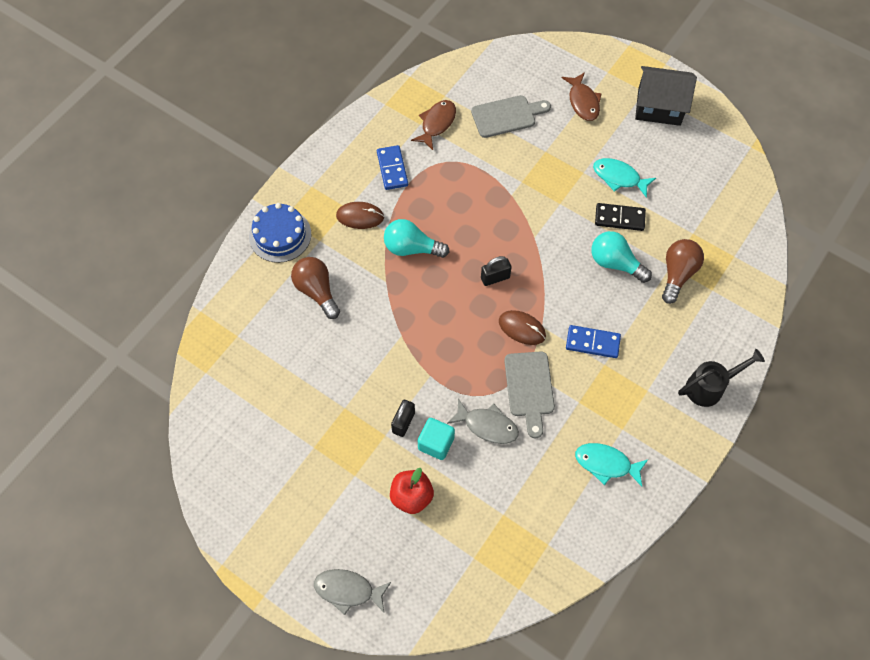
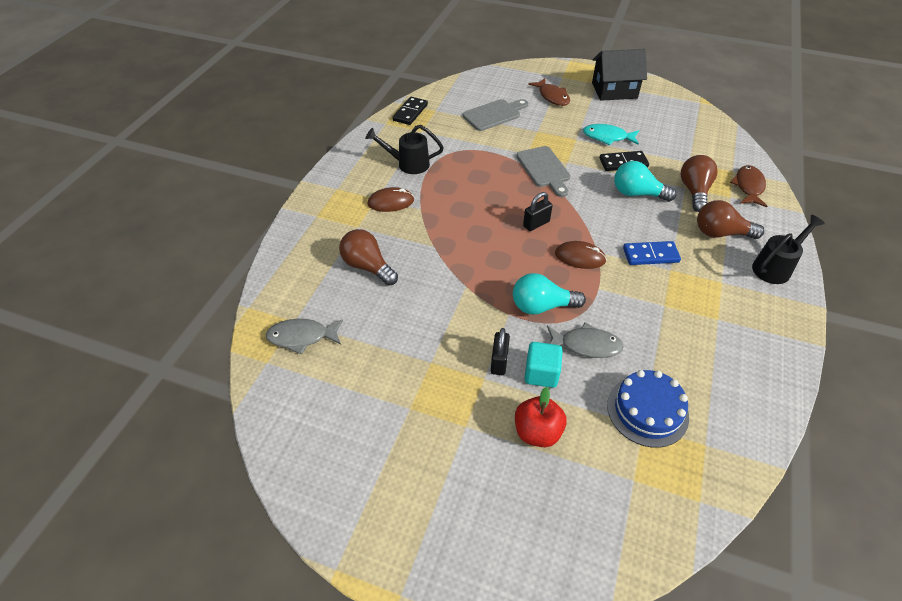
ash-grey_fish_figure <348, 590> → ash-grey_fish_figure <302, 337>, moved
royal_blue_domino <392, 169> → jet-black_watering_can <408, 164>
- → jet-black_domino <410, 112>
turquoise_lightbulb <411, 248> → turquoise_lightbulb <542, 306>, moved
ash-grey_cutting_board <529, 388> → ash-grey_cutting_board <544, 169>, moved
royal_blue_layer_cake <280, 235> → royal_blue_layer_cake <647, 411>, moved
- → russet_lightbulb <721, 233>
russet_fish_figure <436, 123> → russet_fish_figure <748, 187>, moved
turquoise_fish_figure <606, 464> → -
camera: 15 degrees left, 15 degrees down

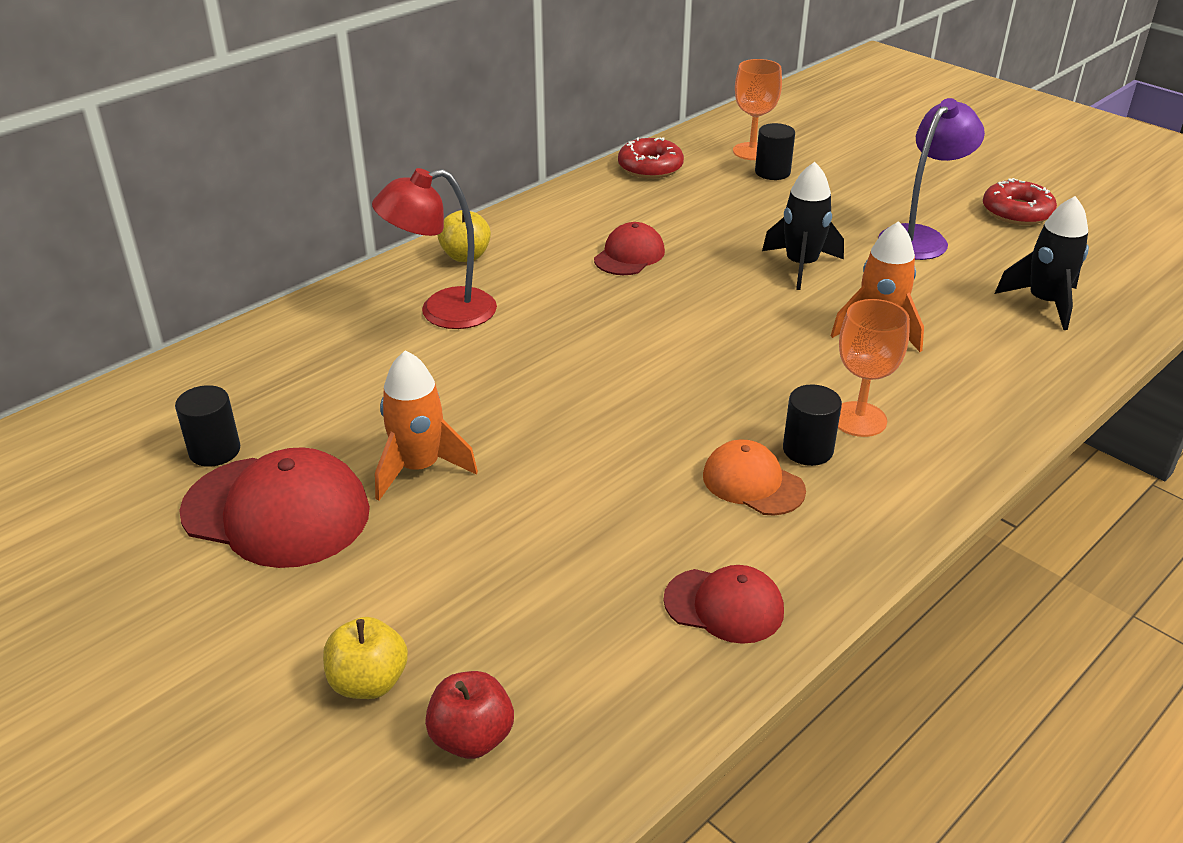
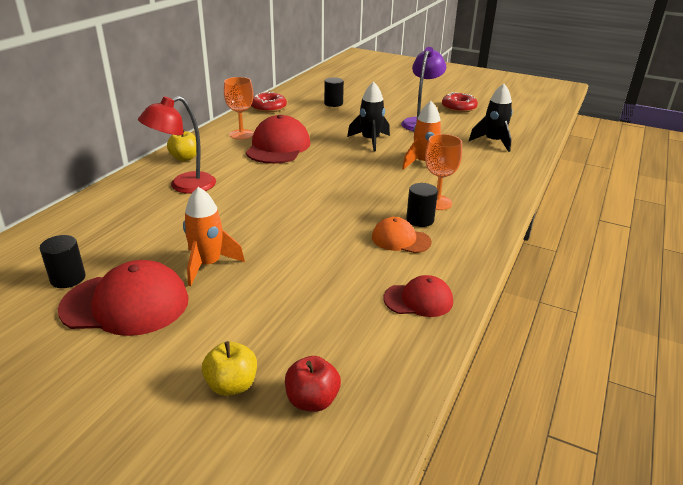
orange_chalice <752, 151> → orange_chalice <241, 134>, moved
scarlet_cap <629, 255> → scarlet_cap <278, 147>, x1.73
camera: 20 degrees left, 5 degrees down

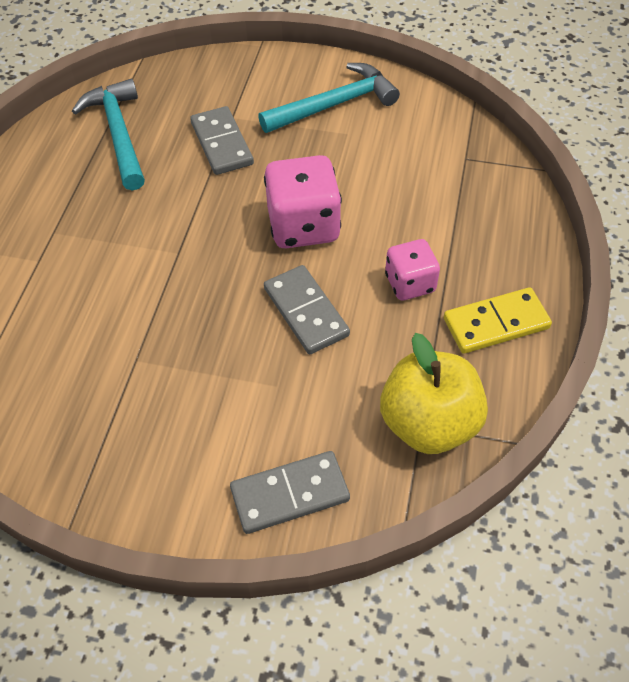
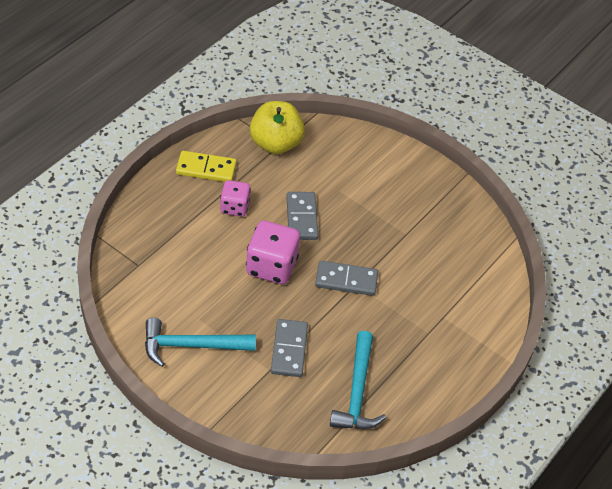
ash-grey_domino <290, 494> → ash-grey_domino <346, 280>, moved
camera: 160 degrees left, 5 degrees down

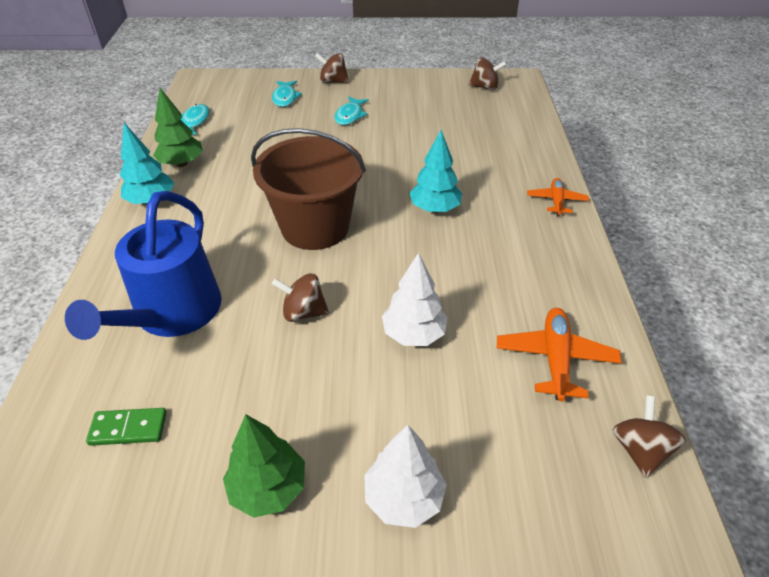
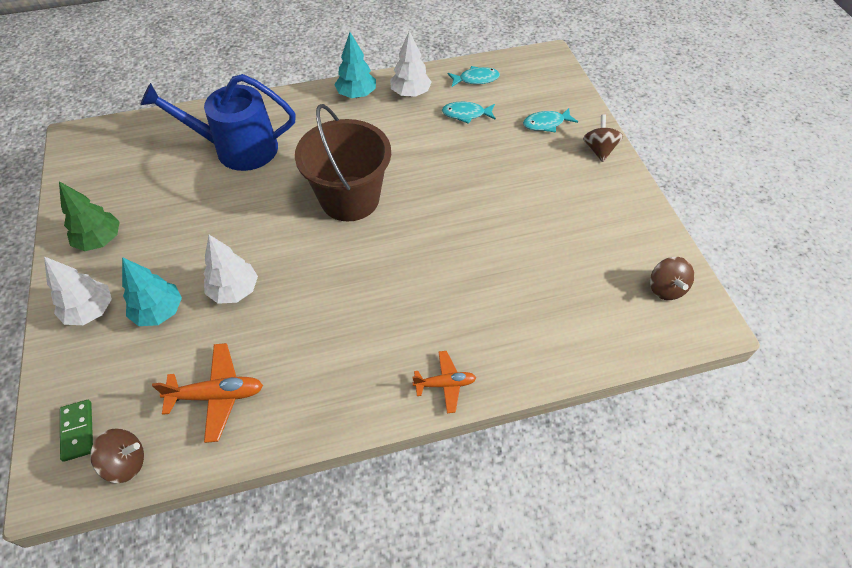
emerald_domino <128, 428> → emerald_domino <77, 431>, moved
turquoise_tree <434, 208> → turquoise_tree <159, 312>, moved
emerald_tree <182, 163> → snow-white_tree <410, 93>
turquoise_fish_figure <350, 116> → turquoise_fish_figure <466, 114>, moved
russet_spinning_top <303, 312> → -
camera: 75 degrees right, 10 degrees up

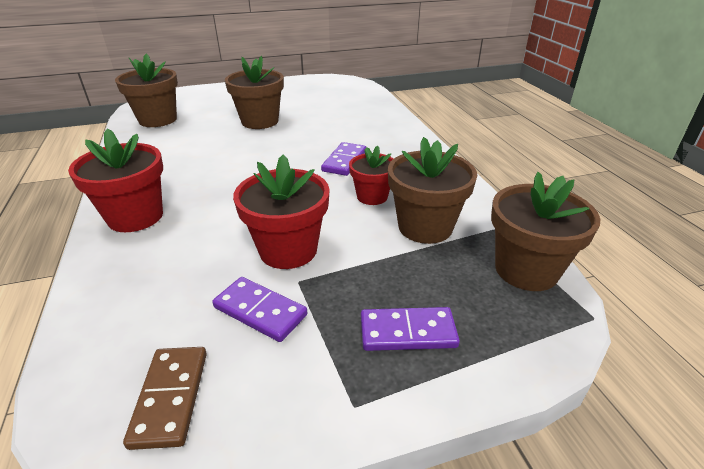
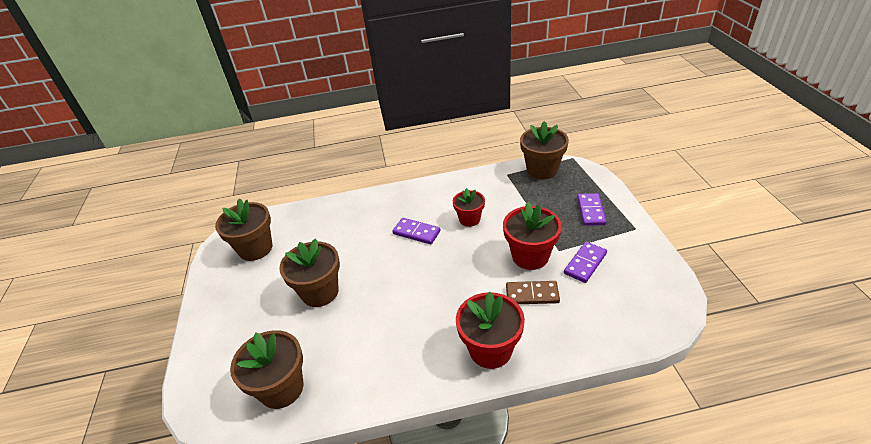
russet_potted_plant <425, 227> → russet_potted_plant <255, 248>, moved
russet_domino <170, 397> → russet_domino <532, 294>, moved
camera: 80 degrees left, 5 degrees up

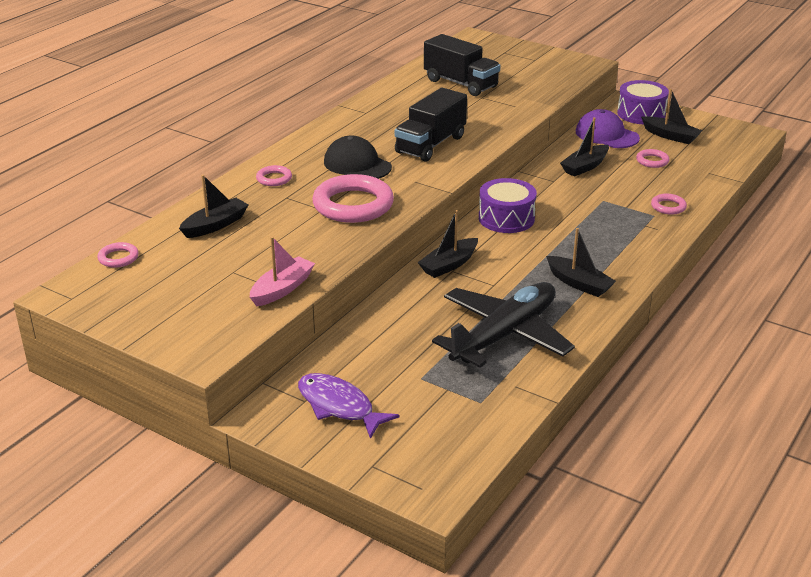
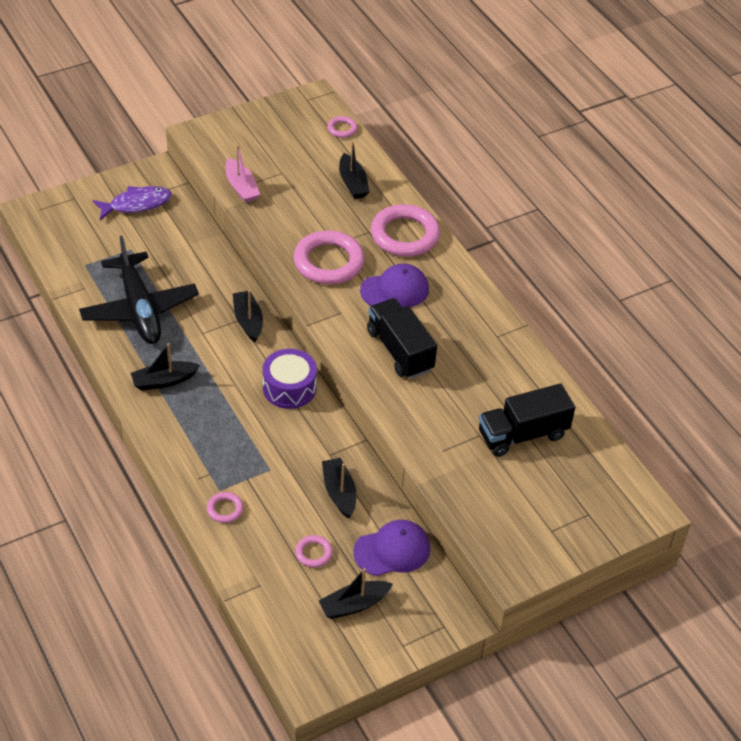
jet-black_cap <357, 165> → royal_purple_cap <395, 290>
rosy_torus <274, 178> → rosy_torus <404, 235>, x2.17
royal_purple_drum <641, 114> → -
camera: 115 degrees right, 15 degrees up

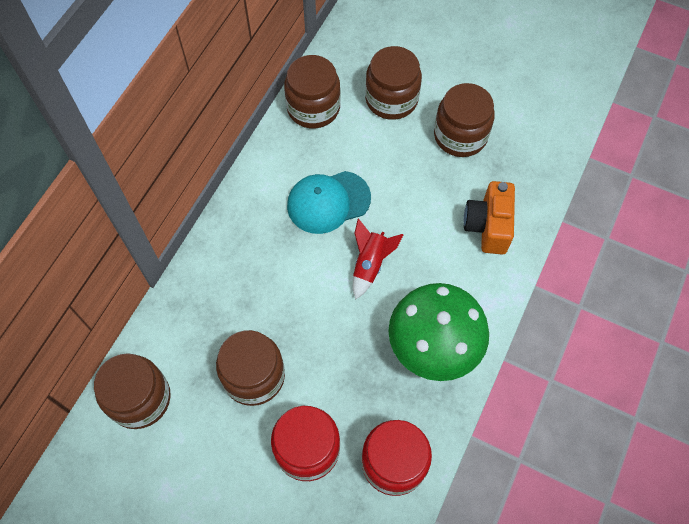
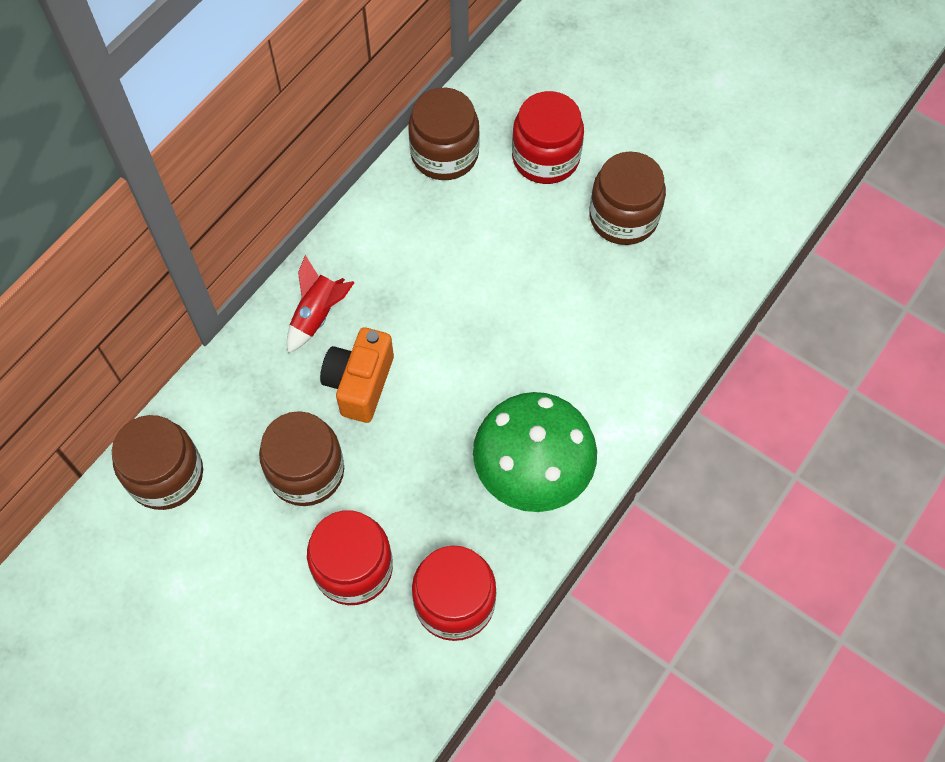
scarlet_rocket <370, 264> → scarlet_rocket <317, 315>, moved
orange_compact_camera <488, 226> → orange_compact_camera <360, 384>, moved
russet_jar <391, 99> → scarlet_jar <545, 157>
turquoise_cap <328, 202> → -
camera: 10 degrees right, 0 degrees up

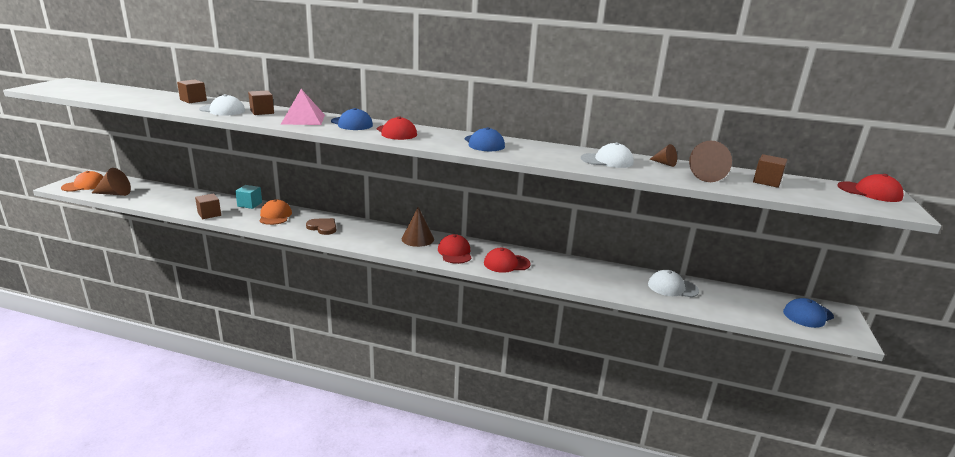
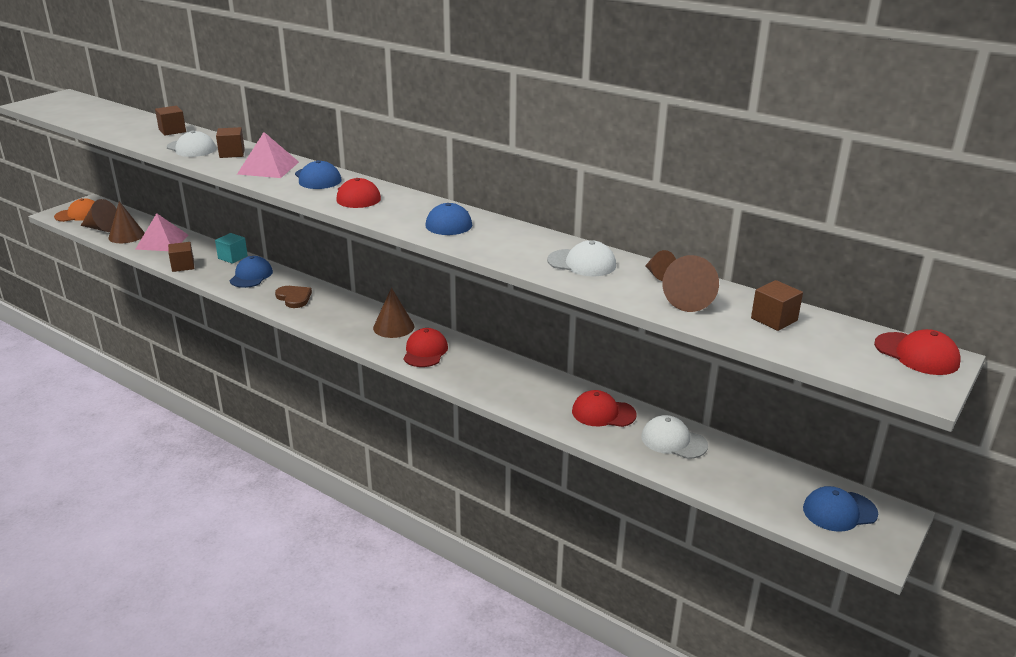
- → russet_cone_shape <126, 236>
- → rosy_pyramid <162, 242>
orange_cap <275, 216> → royal_blue_cap <251, 276>
scarlet_cap <506, 263> → scarlet_cap <603, 413>, moved
camera: 20 degrees right, 5 degrees up

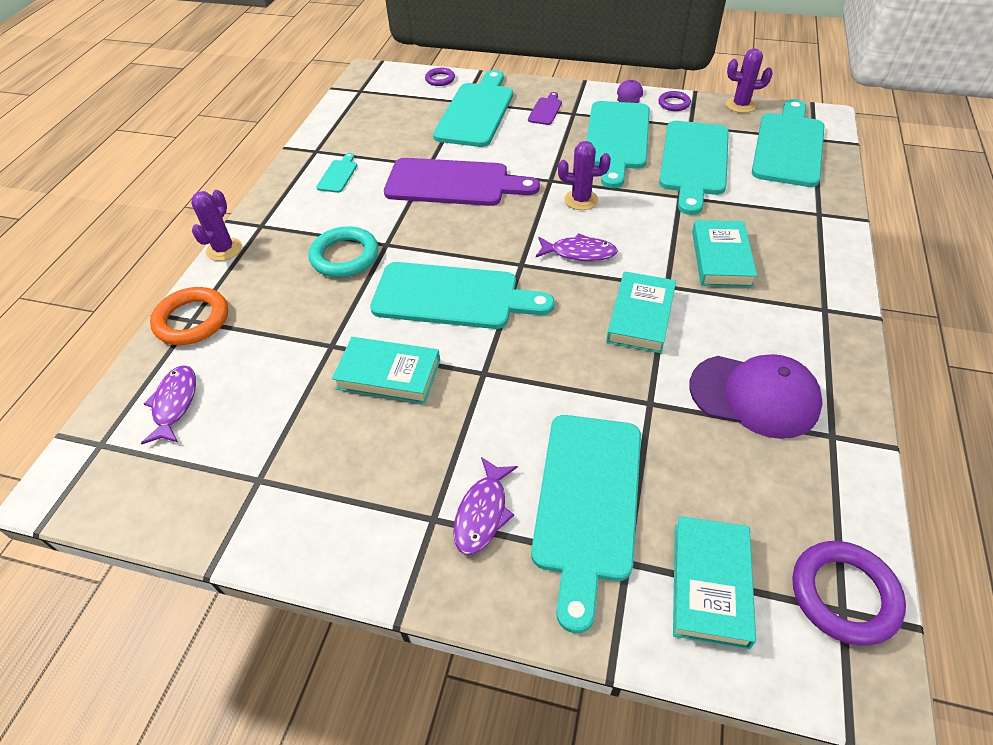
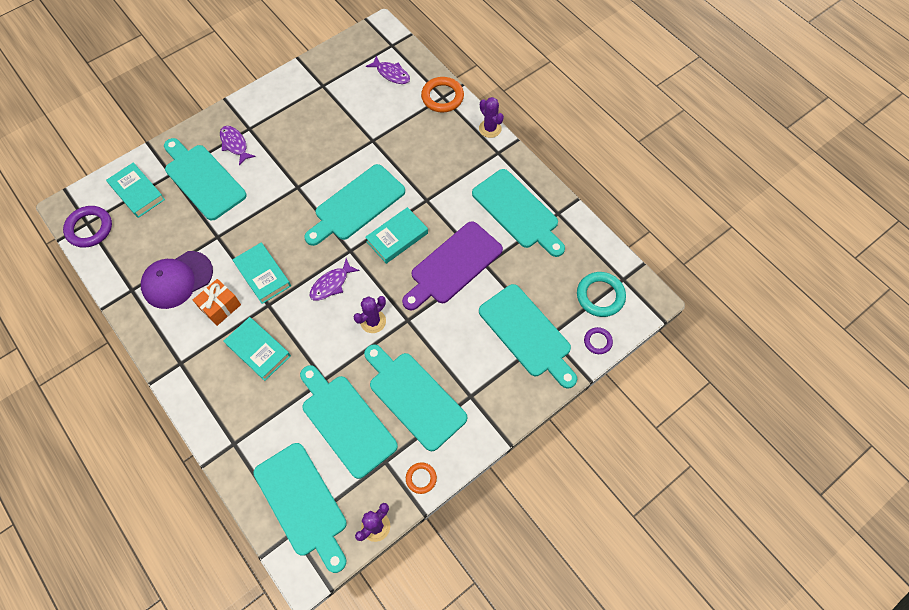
- → orange_gift <220, 307>
turquoise_hardback <388, 374> → turquoise_hardback <397, 237>, moved
royal_purple_torus <674, 104> → orange_torus <421, 478>
turquoise_cutting_board <338, 175> → turquoise_cutting_board <518, 211>, x2.33
turquoise_torus <345, 256> → turquoise_torus <600, 296>, moved
royal_purple_cutting_board <545, 110> → -
royal_purple_cap <629, 95> → -
camera: 125 degrees right, 15 degrees up

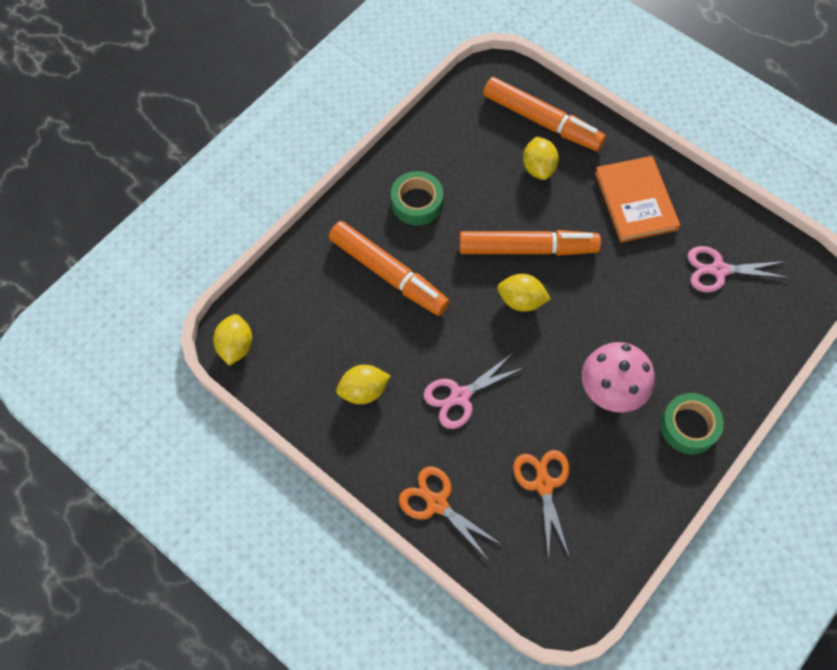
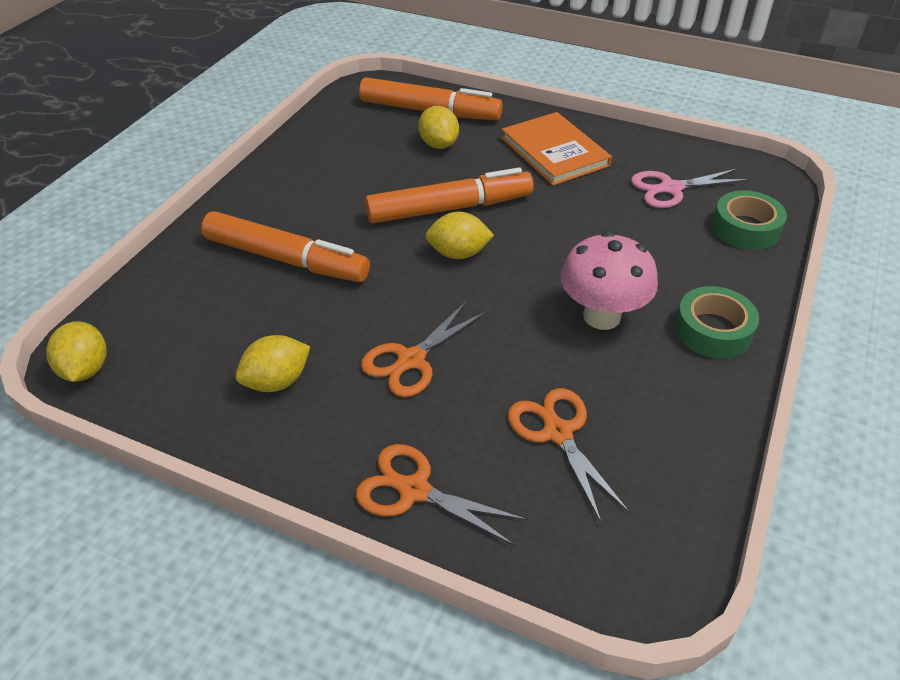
rosy_shears <460, 396> → orange_shears <411, 360>
emerald_tape <417, 202> → emerald_tape <745, 228>, moved
camera: 15 degrees left, 20 degrees down

